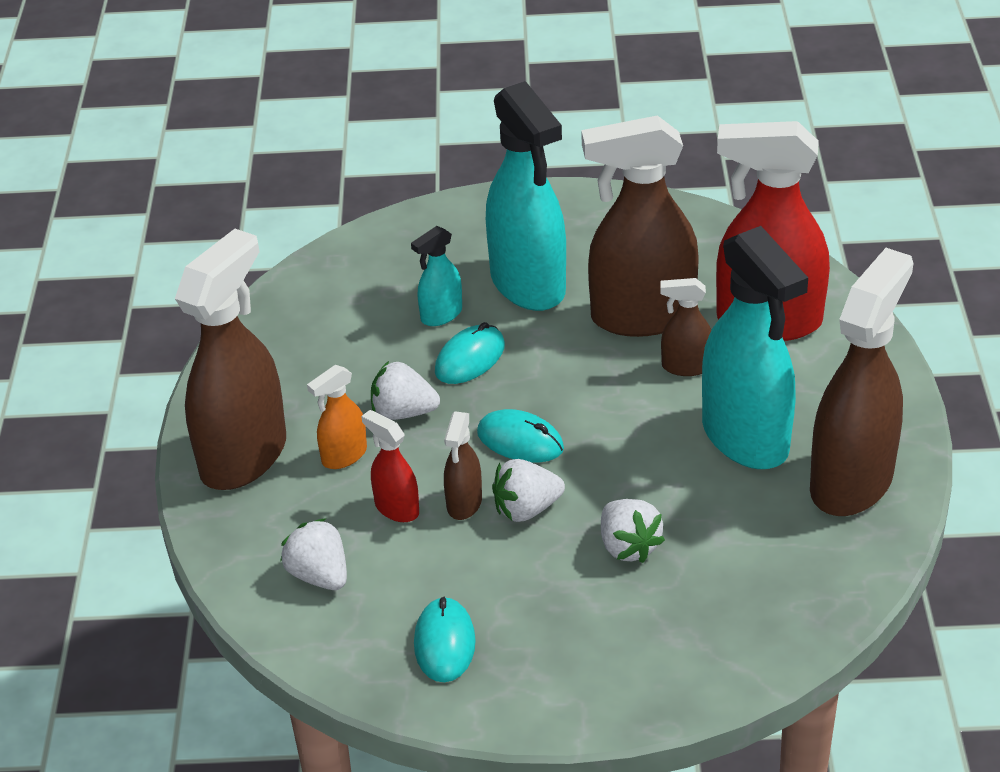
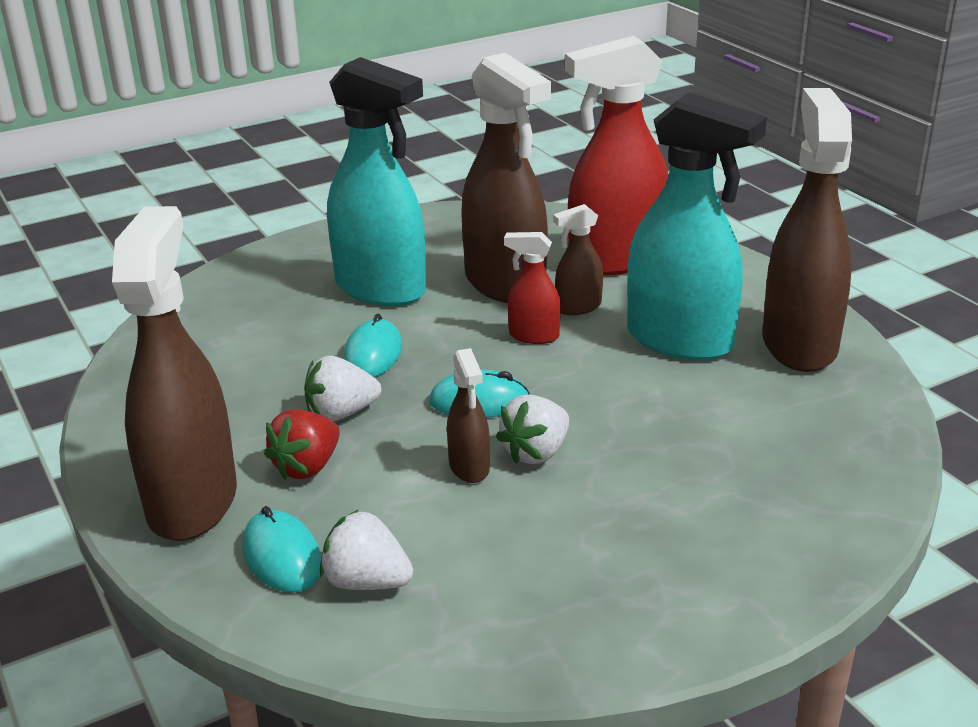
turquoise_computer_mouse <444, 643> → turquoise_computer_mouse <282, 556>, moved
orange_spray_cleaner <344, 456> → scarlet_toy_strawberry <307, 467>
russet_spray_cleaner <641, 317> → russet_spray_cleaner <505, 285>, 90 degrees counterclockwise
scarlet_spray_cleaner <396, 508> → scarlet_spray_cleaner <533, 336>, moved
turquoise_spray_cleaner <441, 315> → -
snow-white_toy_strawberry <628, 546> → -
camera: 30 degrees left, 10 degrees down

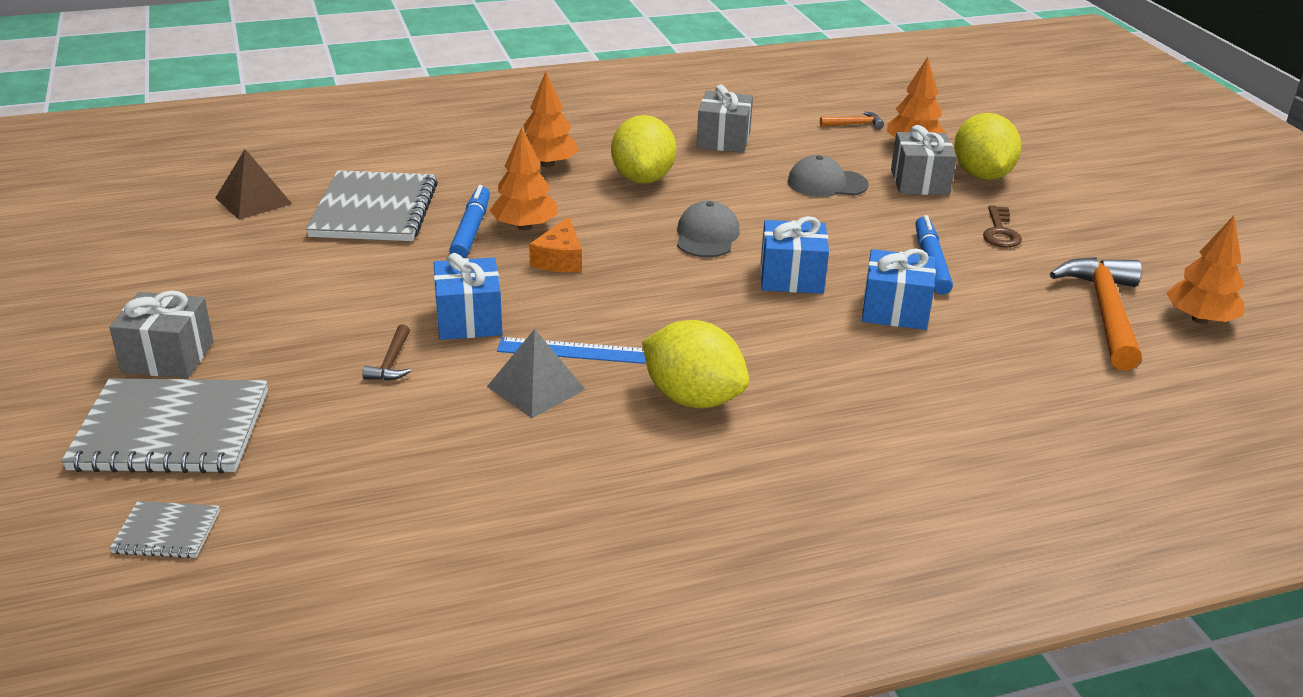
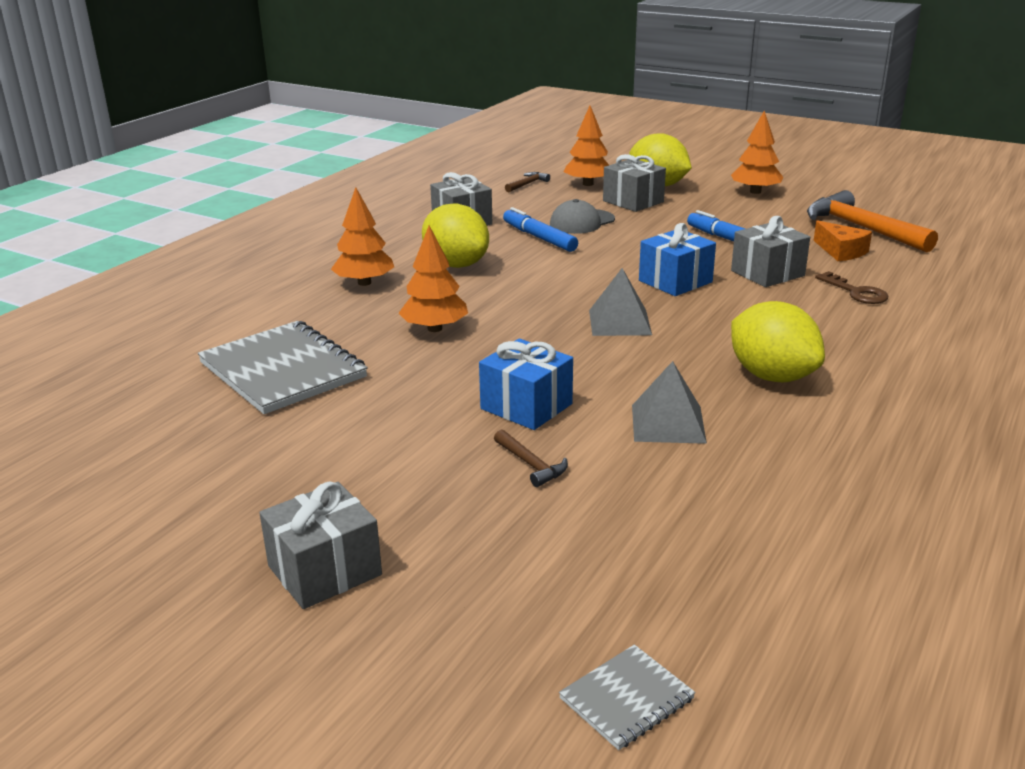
royal_blue_felt_pen <471, 230> → royal_blue_felt_pen <539, 237>, moved
orange_claw_hammer <854, 124> → russet_claw_hammer <527, 184>
- → ash-grey_pyramid <620, 322>
orange_tree <1200, 319> → orange_tree <755, 192>, moved
royal_blue_gift <895, 310> → ash-grey_gift <767, 273>
yellow_lemon <693, 398> → yellow_lemon <772, 376>, 60 degrees clockwise
orange_cheese_wedge <559, 259> → orange_cheese_wedge <841, 251>, moved
russet_key <1000, 232> → russet_key <856, 292>, moved
ash-grey_notebook <171, 430> → -
russet_pyramid <253, 201> → -
royal_blue_ruler <572, 351> → -
ash-grey_cap <707, 236> → -
camera: 40 degrees left, 5 degrees down

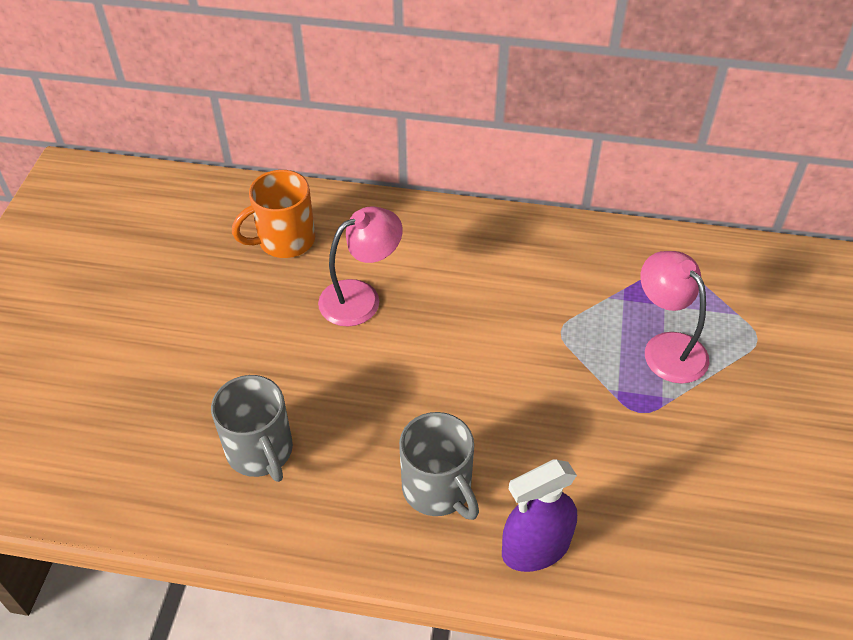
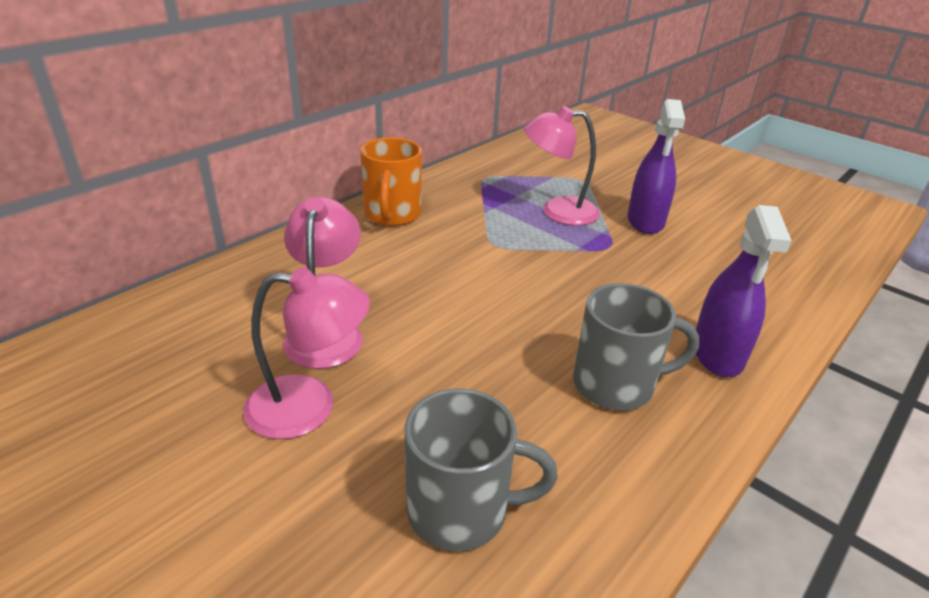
- → rosy_desk_lamp <309, 407>
orange_mug <284, 240> → orange_mug <392, 215>, moved
- → royal_purple_spray_cleaner <645, 221>
camera: 60 degrees left, 15 degrees down

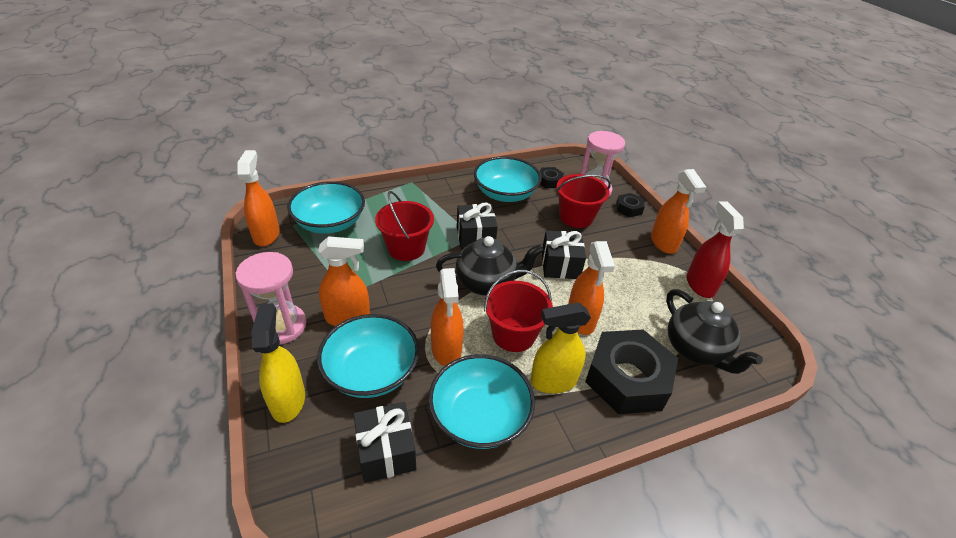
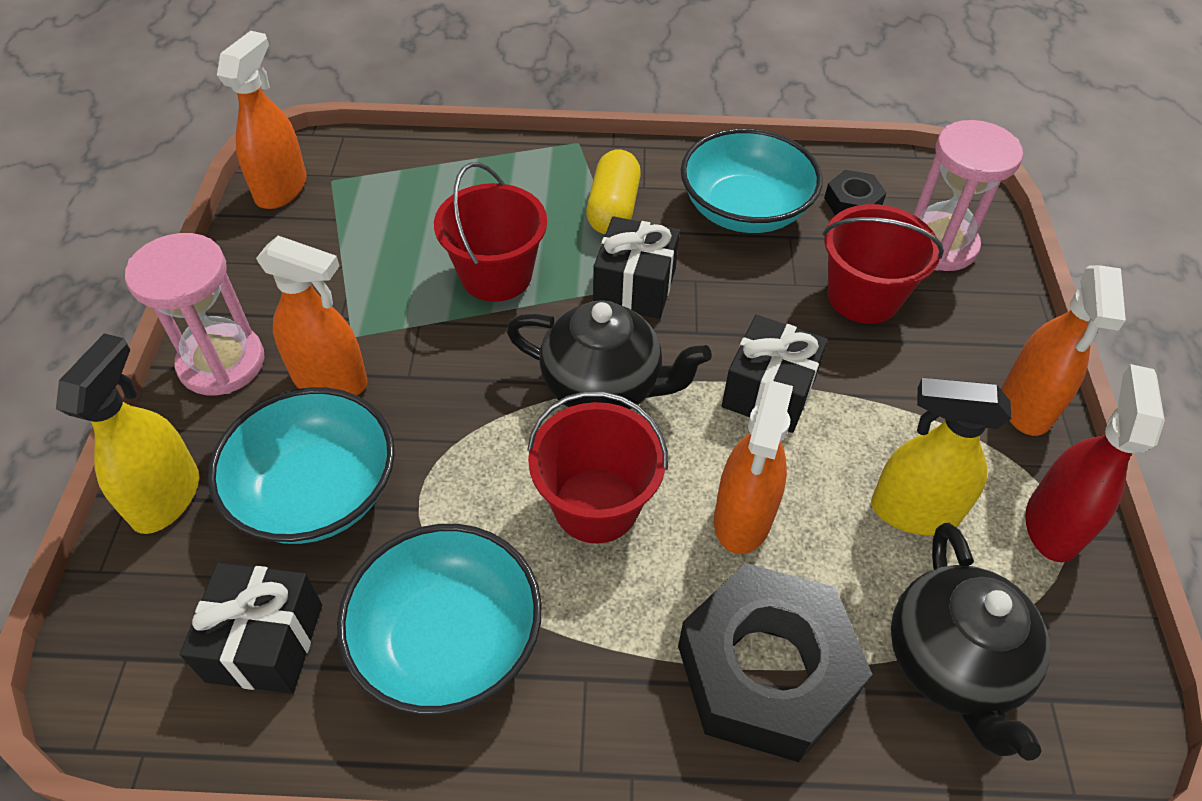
- → yellow_pill_shape <613, 209>
yellow_spray_cleaner <553, 381> → yellow_spray_cleaner <913, 511>, moved
turquoise_bowl <330, 223> → -
orange_spray_cleaner <446, 349> → -
jet-black_hex_nut <629, 208> → -
camera: 25 degrees right, 10 degrees up

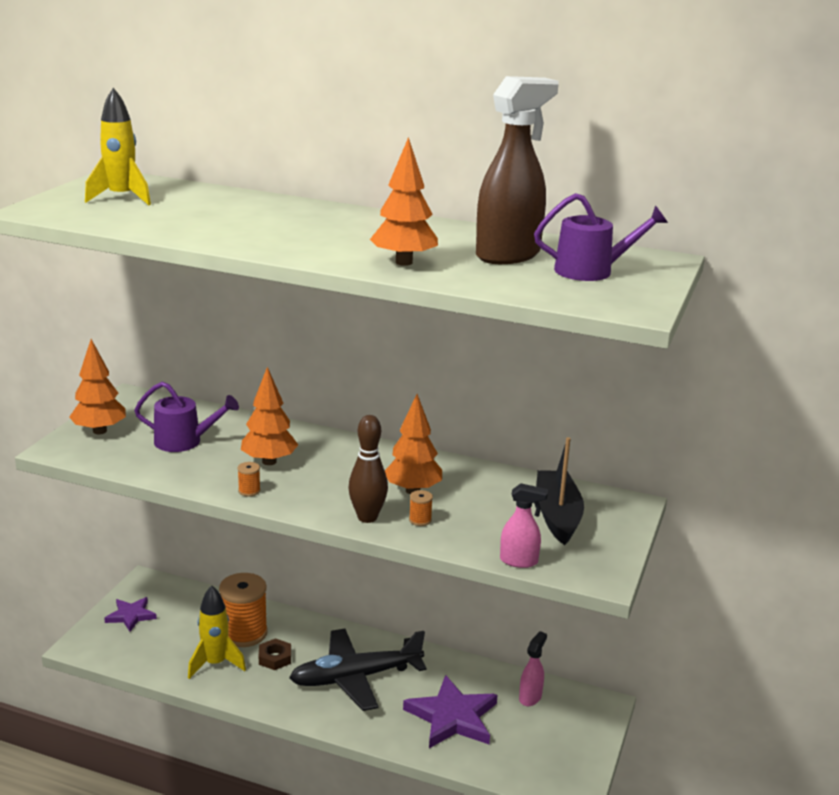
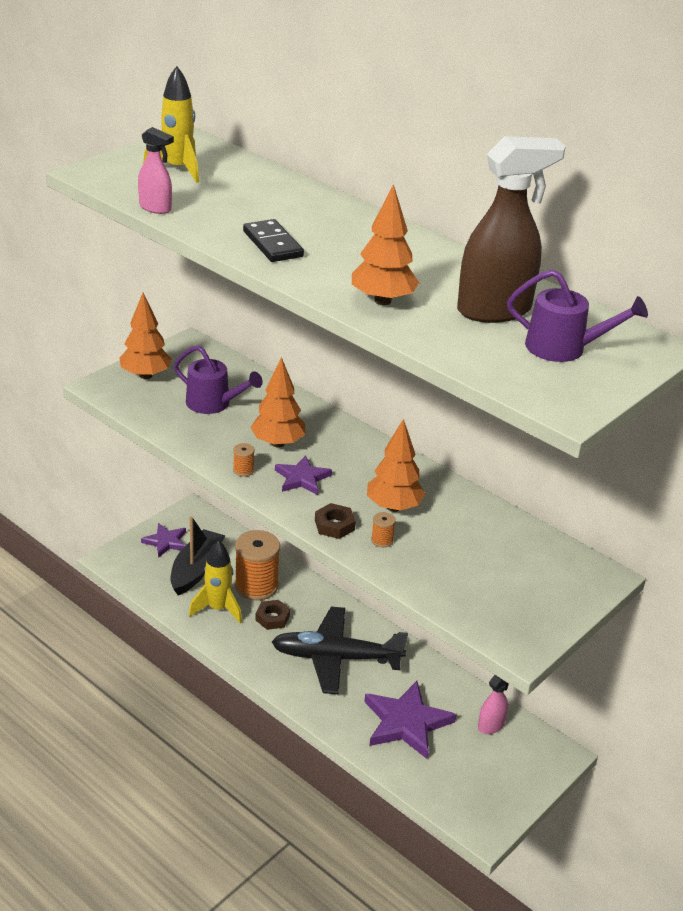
rosy_spray_cleaner <519, 561> → rosy_spray_cleaner <155, 208>, moved
jet-black_sailboat <557, 515> → jet-black_sailboat <196, 569>, moved
- → jet-black_domino <272, 244>
- → royal_purple_star_shape <302, 478>
russet_bowling_pin <367, 517> → russet_hex_nut <334, 525>
camera: 20 degrees right, 10 degrees up

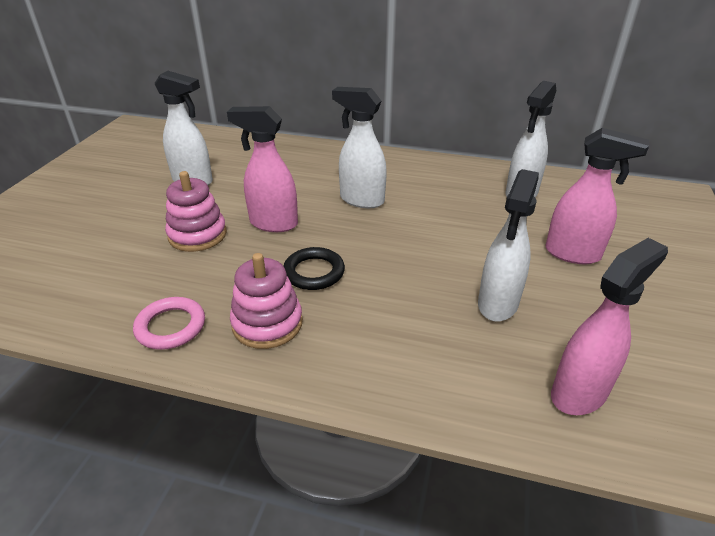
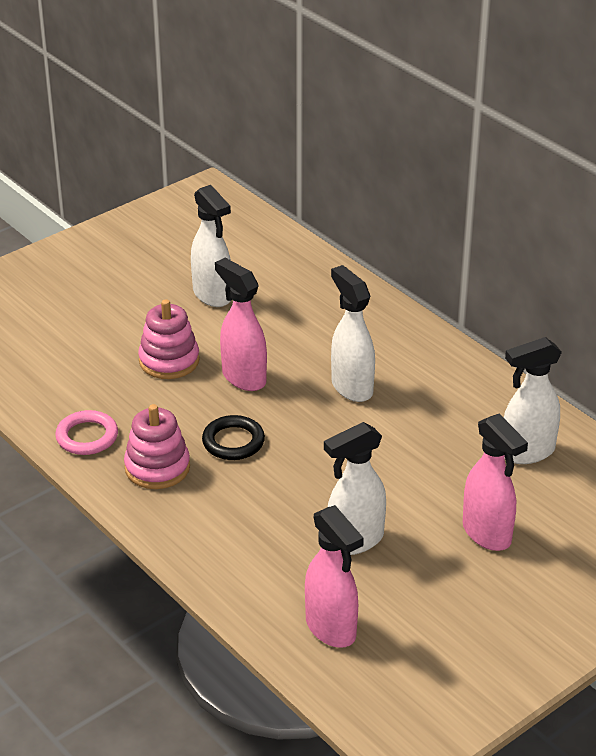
rosy_spray_cleaner <579, 393> → rosy_spray_cleaner <331, 629>, 60 degrees clockwise
camera: 35 degrees right, 0 degrees up

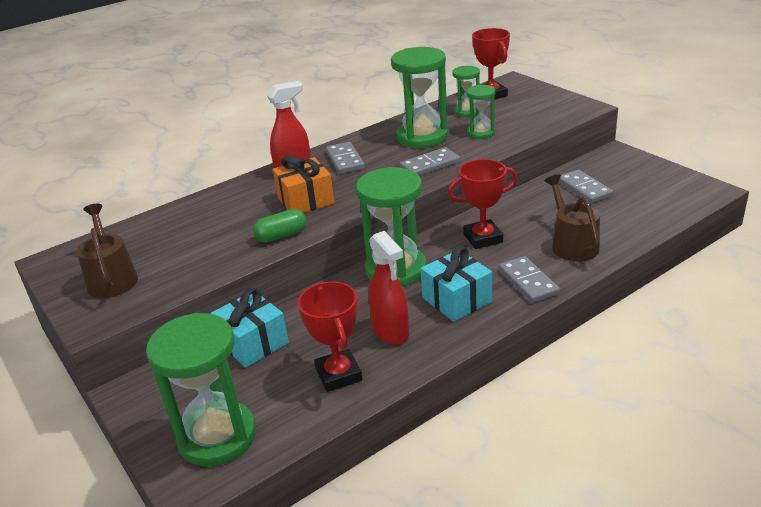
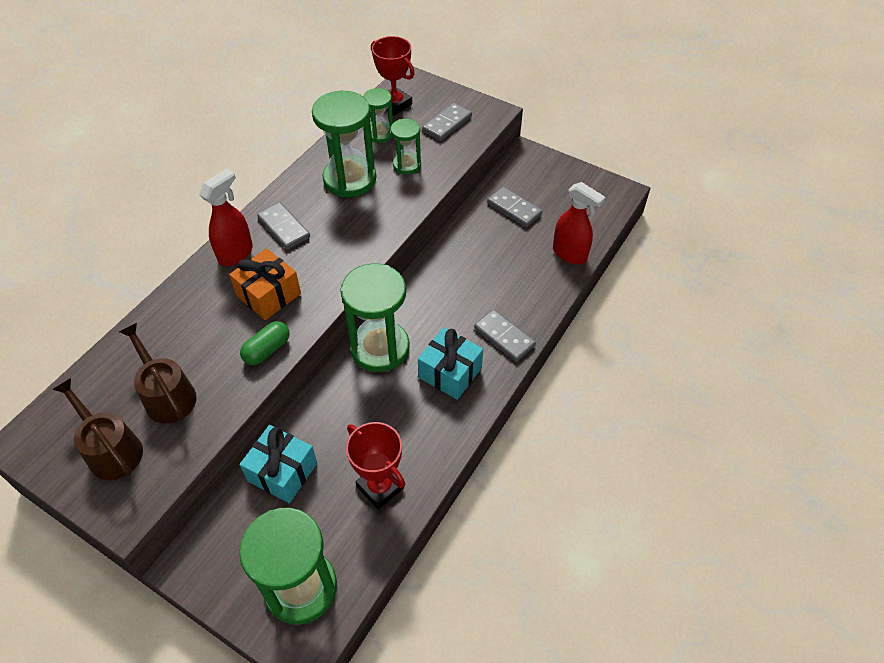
russet_watering_can <572, 244> → russet_watering_can <167, 395>, moved
ash-grey_domino <430, 165> → ash-grey_domino <447, 124>, moved
scarlet_spray_cleaner <391, 332> → scarlet_spray_cleaner <570, 254>, moved
scarlet_prize_cup <483, 238> → -
camera: 25 degrees left, 20 degrees up

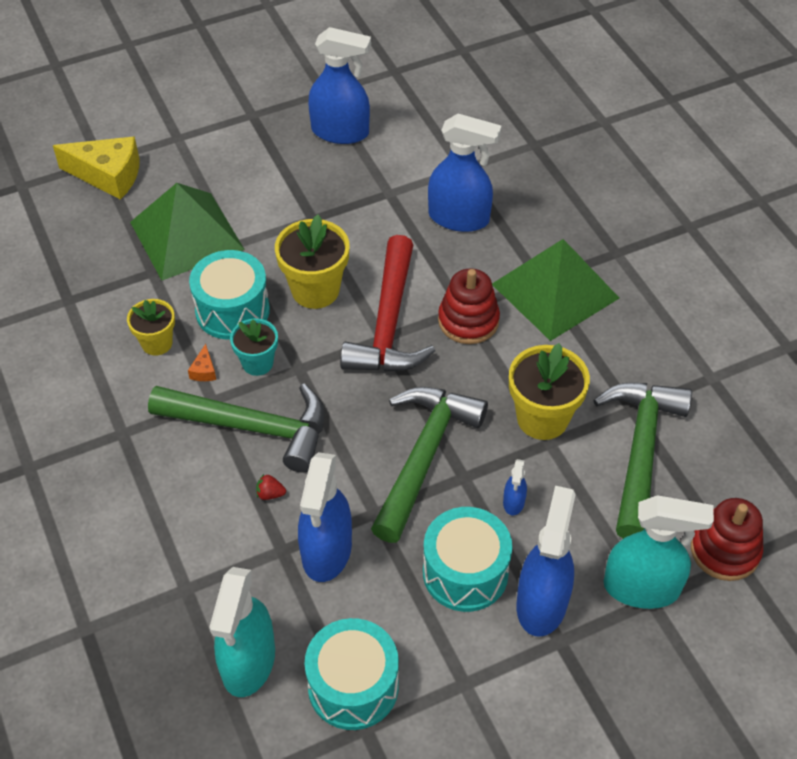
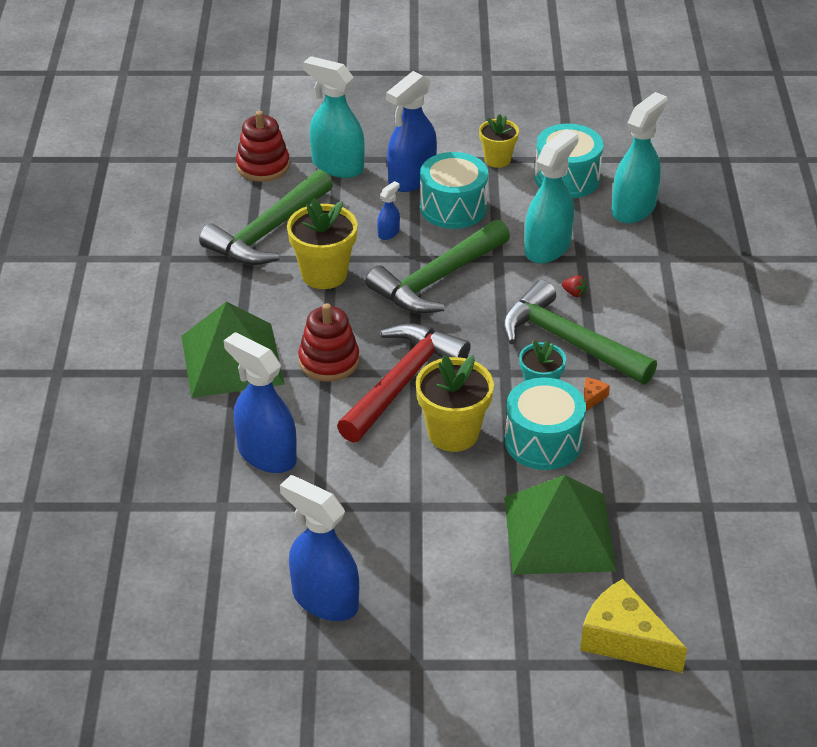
yellow_potted_plant <157, 343> → yellow_potted_plant <497, 159>, moved
royal_blue_spray_cleaner <326, 551> → turquoise_spray_cleaner <547, 247>
camera: 155 degrees left, 10 degrees down

